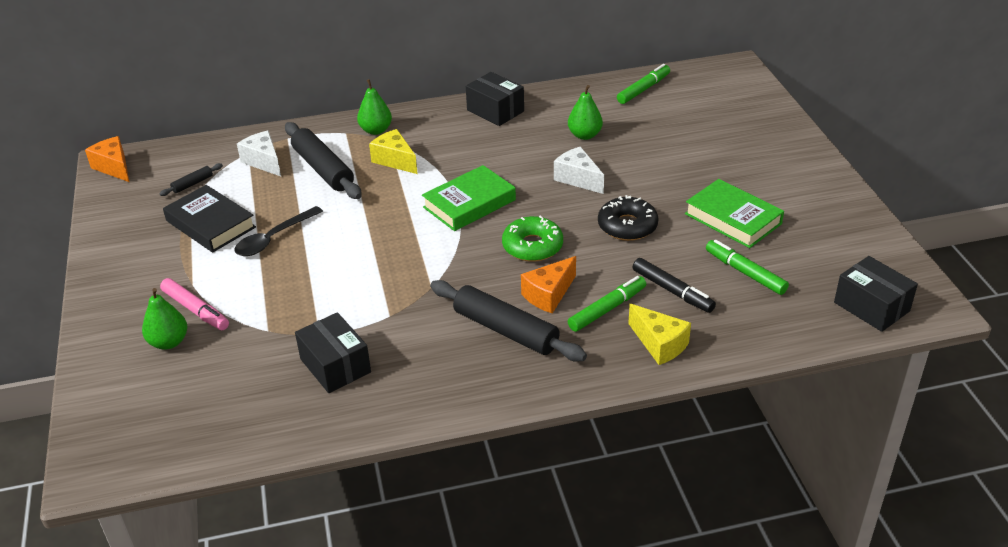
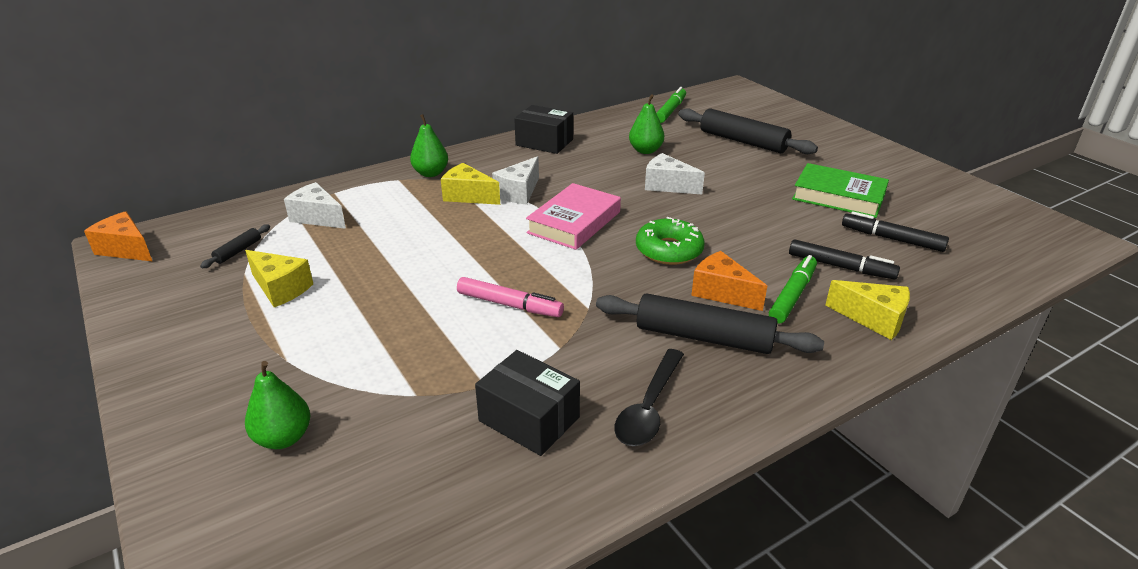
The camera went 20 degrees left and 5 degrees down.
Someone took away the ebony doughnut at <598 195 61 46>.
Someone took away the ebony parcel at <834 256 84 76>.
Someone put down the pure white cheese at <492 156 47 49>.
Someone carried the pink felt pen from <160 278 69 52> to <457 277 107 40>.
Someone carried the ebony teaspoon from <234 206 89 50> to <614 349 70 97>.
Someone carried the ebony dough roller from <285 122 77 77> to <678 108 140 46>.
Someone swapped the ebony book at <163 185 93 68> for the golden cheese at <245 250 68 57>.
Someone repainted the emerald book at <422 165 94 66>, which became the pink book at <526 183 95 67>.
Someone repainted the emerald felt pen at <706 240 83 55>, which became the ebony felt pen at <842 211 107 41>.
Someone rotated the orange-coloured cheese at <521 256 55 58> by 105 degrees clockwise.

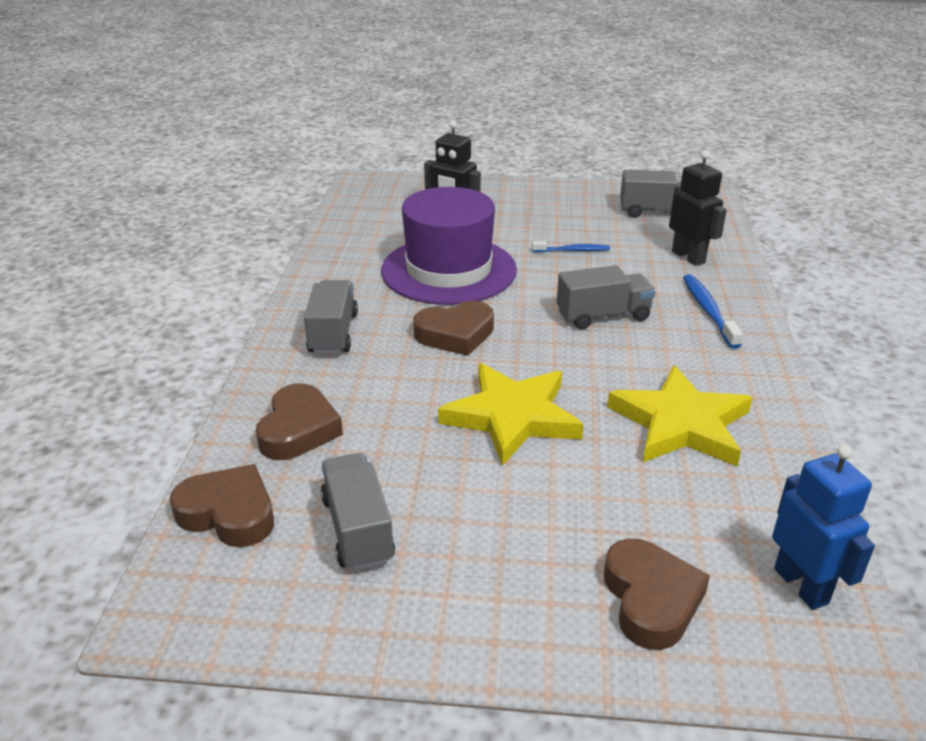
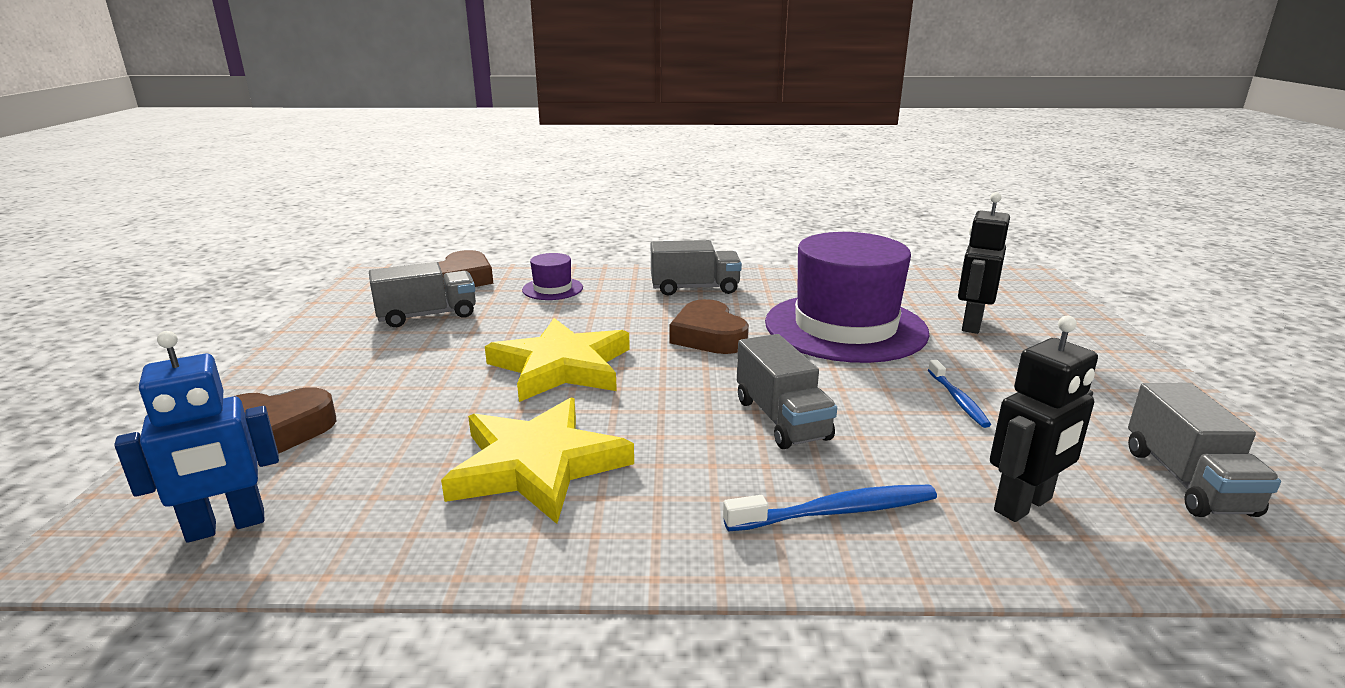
The camera went 85 degrees right and 10 degrees down.
Someone swapped the dark brown heart shape at <256 383 87 77> for the royal purple tall hat at <522 253 61 47>.

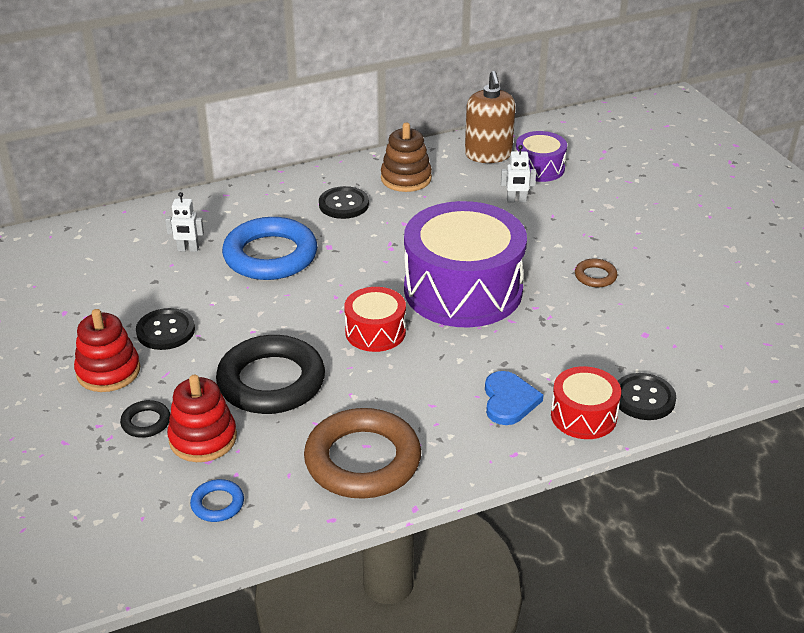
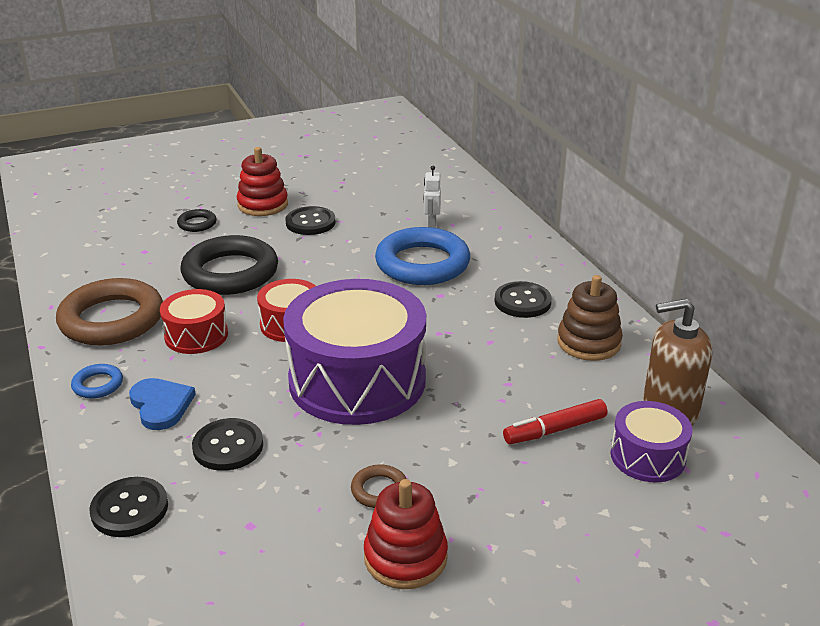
The camera went 90 degrees right and 5 degrees down.
Someone put down the ebony shirt button at <192 418 71 53>.
Someone carried the red stacking rings from <167 375 70 87> to <364 479 84 110>.
Someone carried the cobalt ring from <190 479 54 43> to <71 364 52 34>.
Someone carried the red drum from <551 366 70 73> to <160 289 68 65>.
Someone swapped the pure white toy robot at <501 145 35 58> for the red felt pen at <503 399 104 45>.
Someone rotated the cobalt heart shape at <485 371 59 54> by 120 degrees counterclockwise.

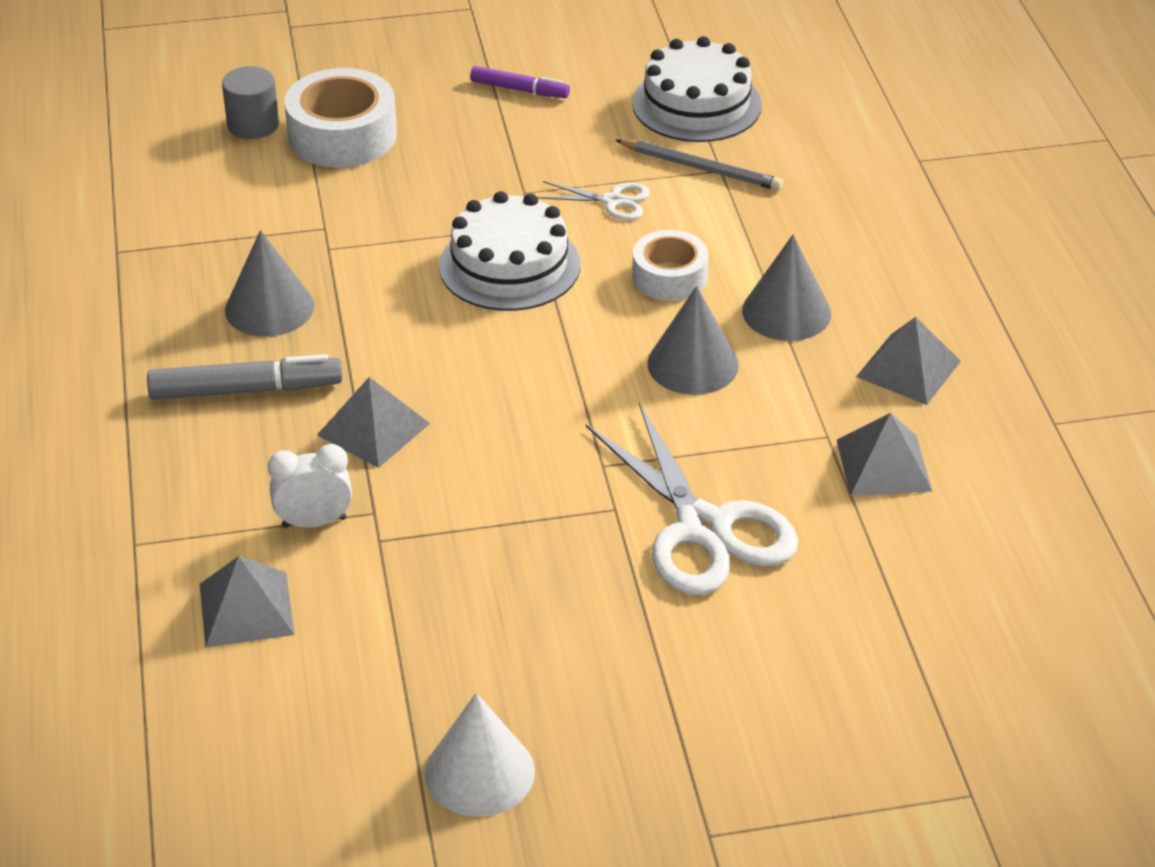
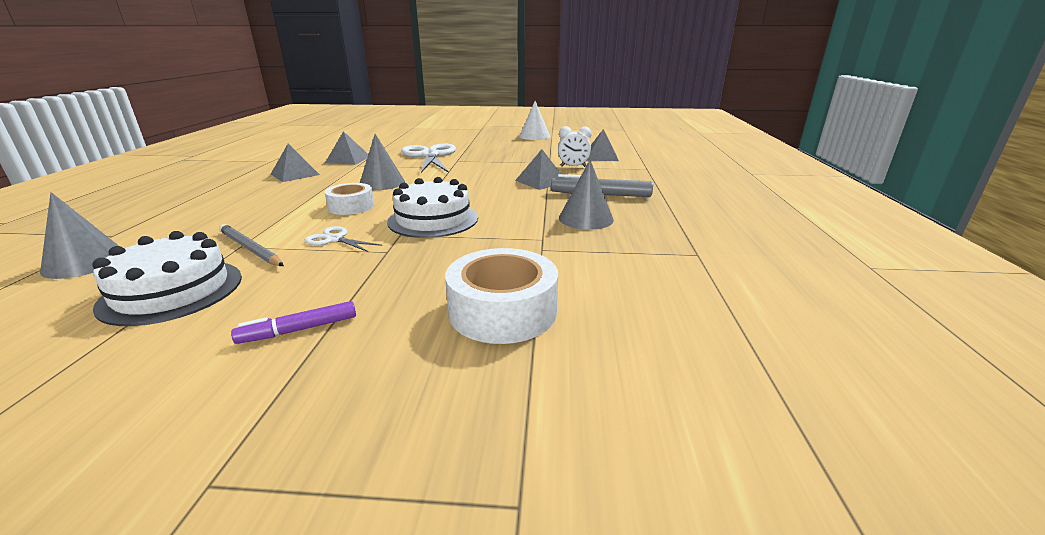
The camera went 165 degrees left and 15 degrees down.
Someone took away the gray solid cylinder at <222 66 57 73>.
Someone carried the gray cone shape from <742 234 89 107> to <40 192 79 87>.
Someone rotated the royal purple felt pen at <470 66 100 32> by 60 degrees counterclockwise.

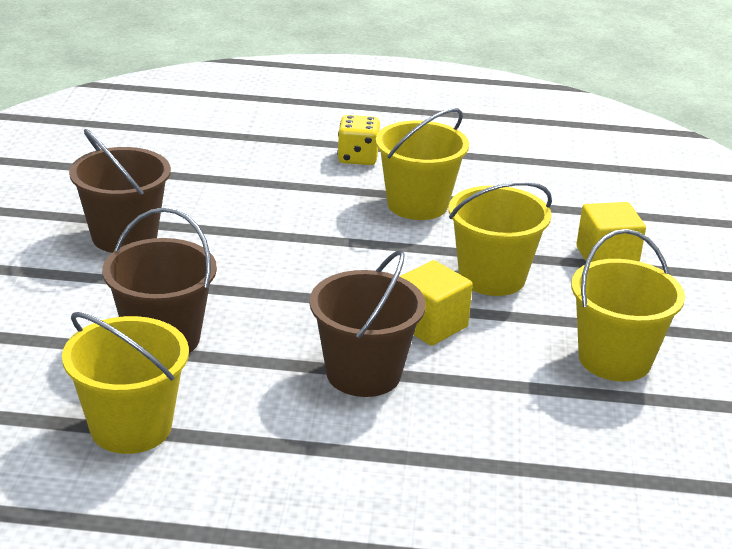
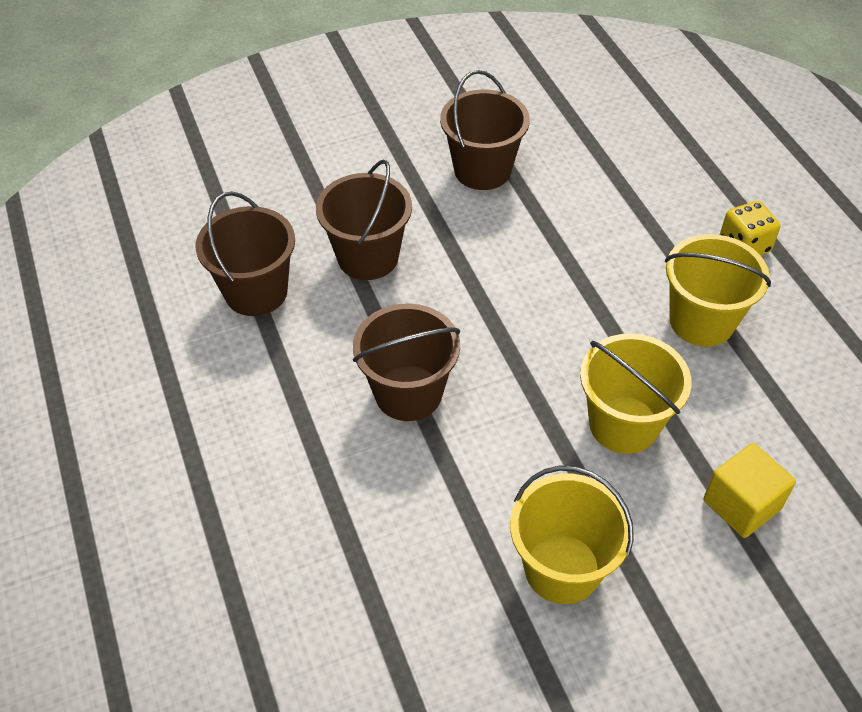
The camera went 65 degrees right and 20 degrees up.
Someone took away the golden cube at <399 260 74 86>.
Someone repainted the golden pail at <62 312 127 142>, which became the dark brown pail at <196 191 99 125>.

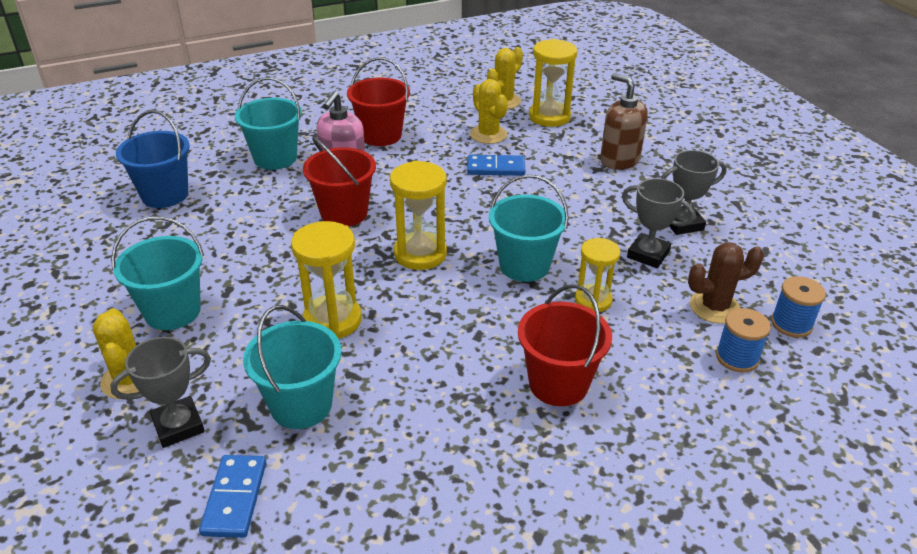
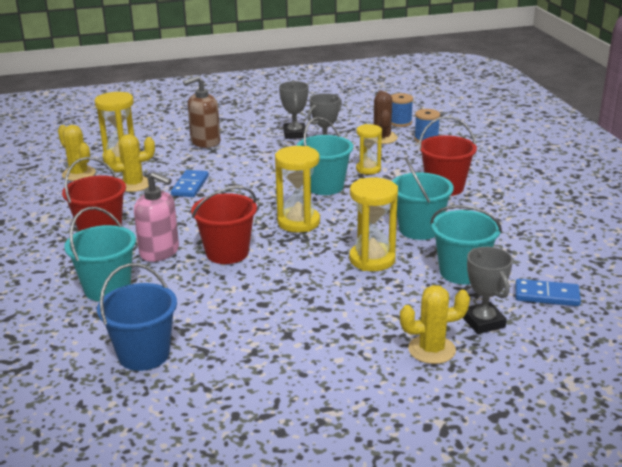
The camera went 80 degrees left and 10 degrees down.
Someone carried the teal pail from <111 216 93 114> to <392 157 62 83>.

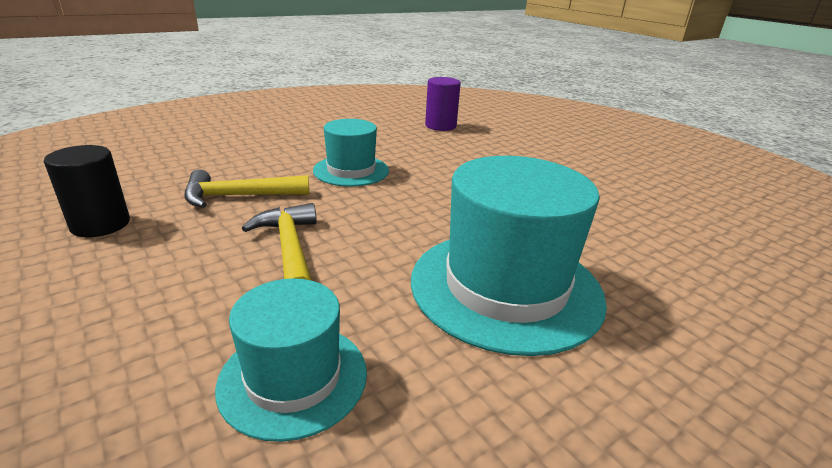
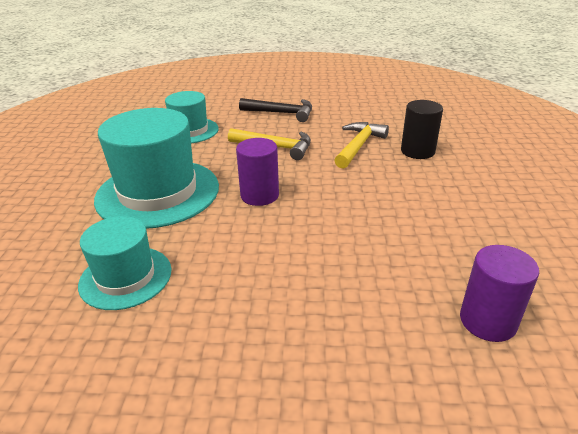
The camera went 130 degrees right and 5 degrees up.
Someone put down the royal purple solid cylinder at <236 138 43 68>.
Someone put down the ebony carpenter's hammer at <239 98 73 24>.
Someone carried the ebony solid cylinder from <44 145 86 92> to <401 100 42 59>.
Someone carried the teal tall hat from <313 119 76 68> to <78 216 93 94>.

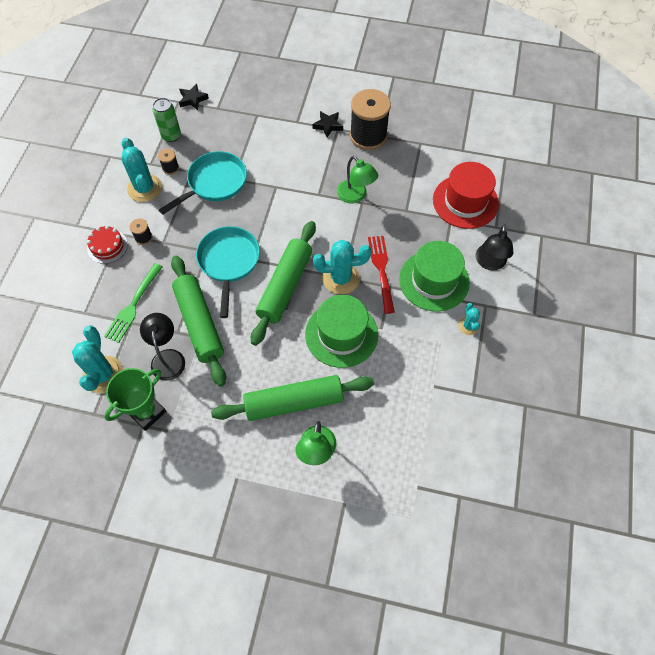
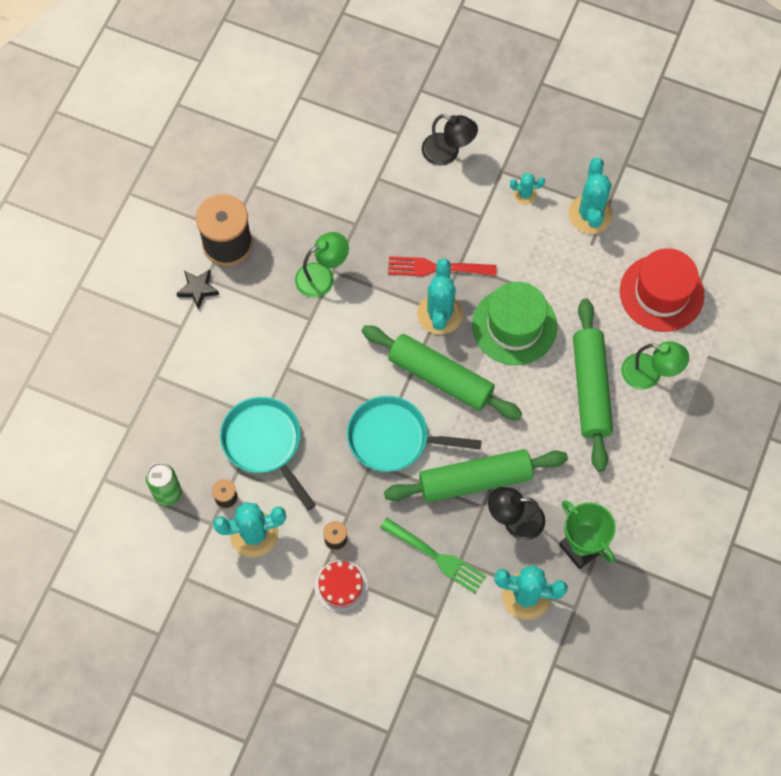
The camera went 80 degrees left and 5 degrees up.
Someone took away the ebony star shape at <179 84 30 26>.
Someone took away the emerald tall hat at <399 241 71 71>.
Someone put down the teal saguaro cactus at <568 158 45 76>.
Someone carried the red tall hat from <433 162 66 67> to <620 248 84 84>.

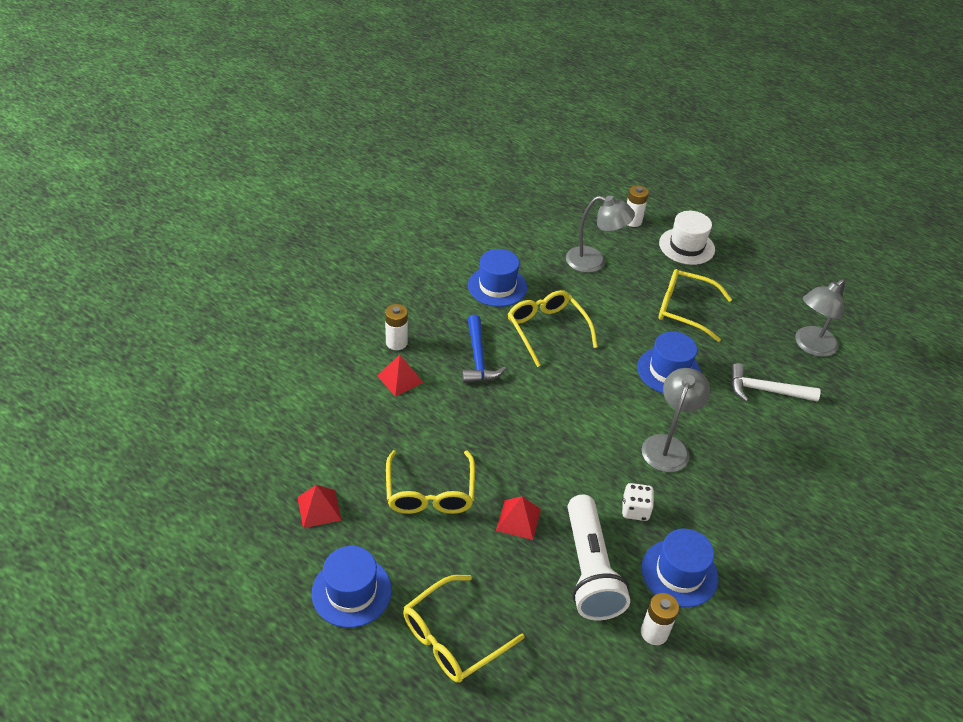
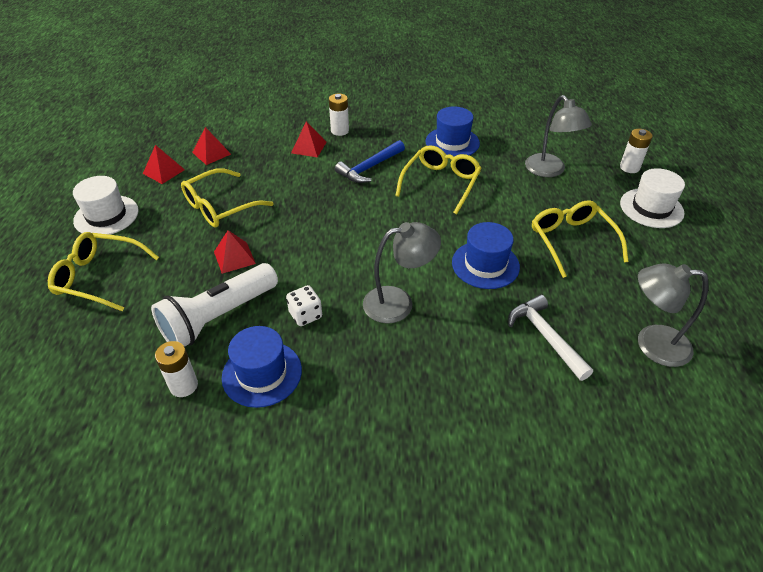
The camera went 55 degrees right and 0 degrees up.
Someone put down the red pyramid shape at <192 127 39 38>.
Someone repainted the cobalt tall hat at <312 546 80 82>, which became the pure white tall hat at <73 176 66 59>.

